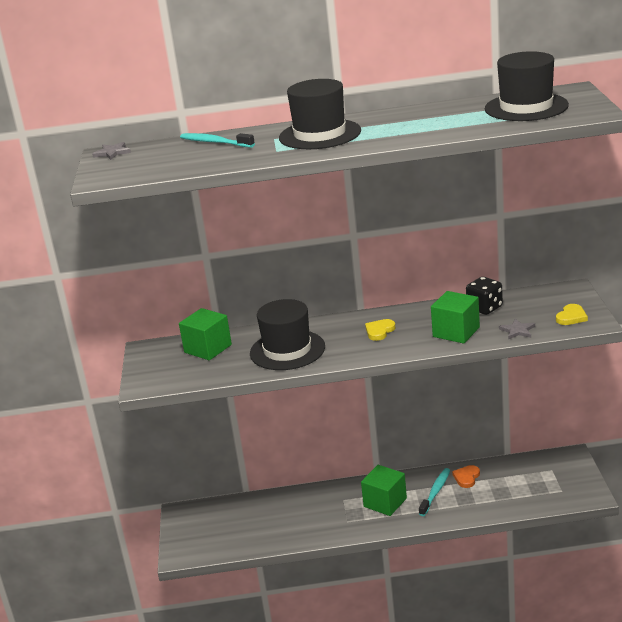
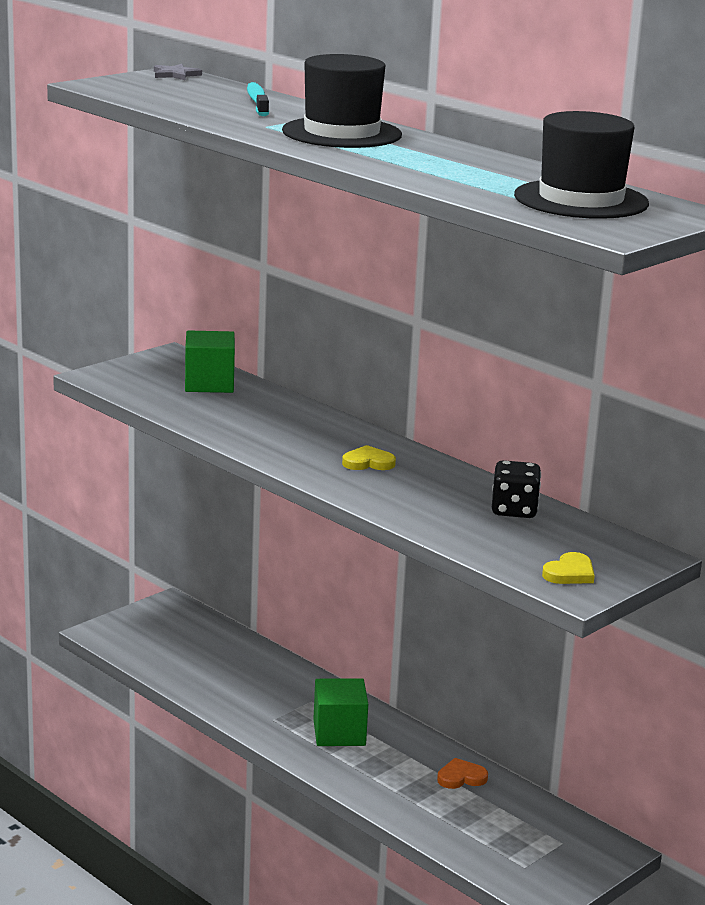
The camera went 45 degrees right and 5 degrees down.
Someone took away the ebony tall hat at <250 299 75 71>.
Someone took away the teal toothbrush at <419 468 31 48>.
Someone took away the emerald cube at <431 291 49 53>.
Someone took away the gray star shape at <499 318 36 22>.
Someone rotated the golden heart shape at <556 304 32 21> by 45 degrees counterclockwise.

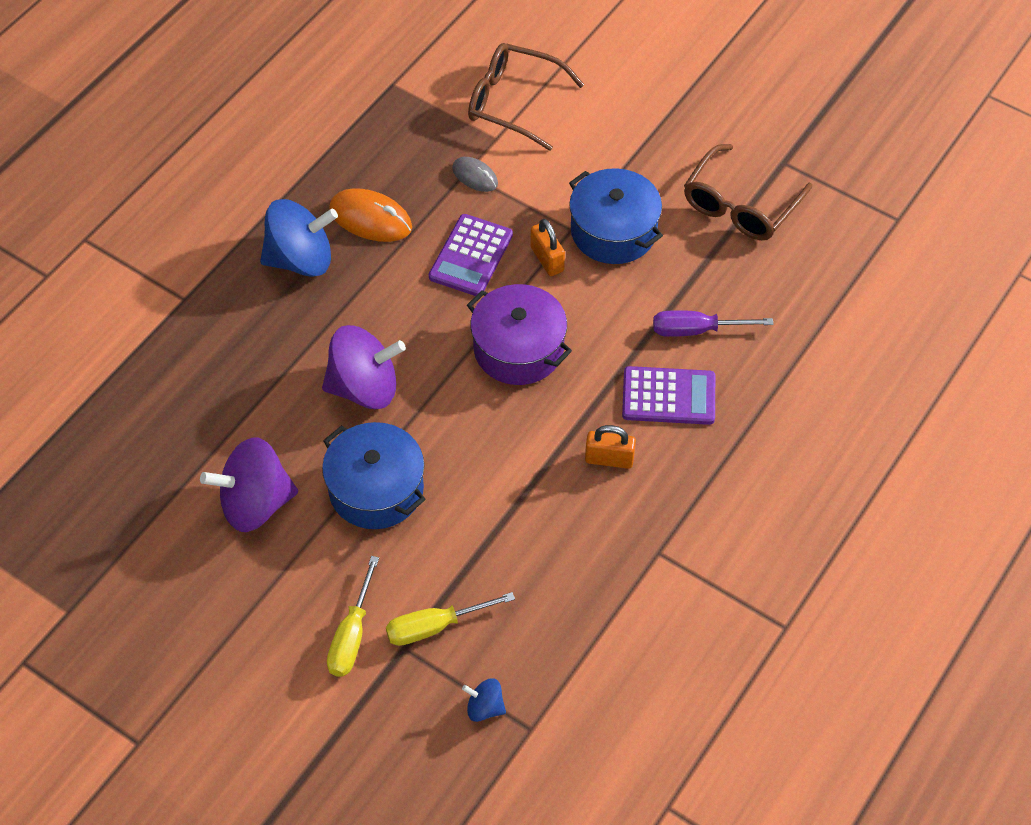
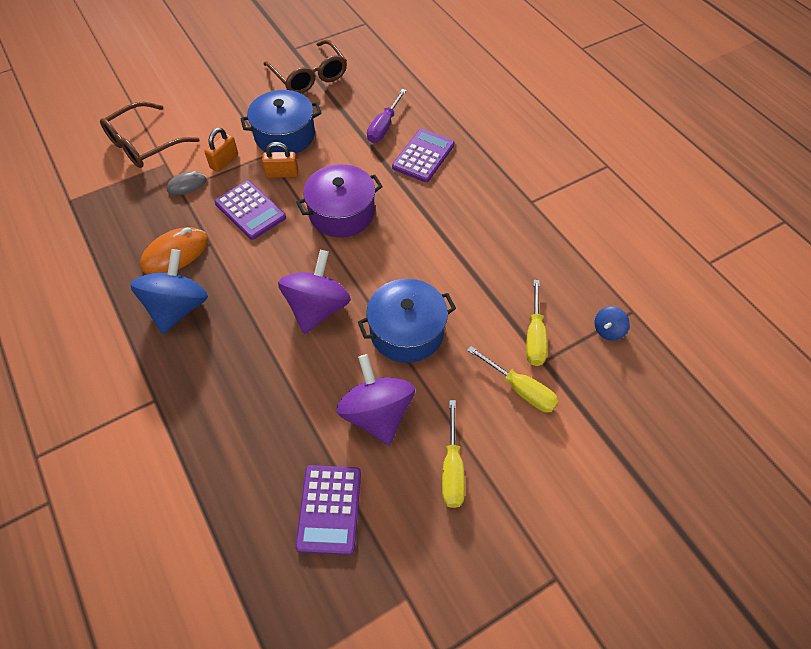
The camera went 65 degrees left and 0 degrees up.
Someone put down the royal purple adding machine at <295 465 66 90>.
Someone put down the golden screwdriver at <442 400 23 108>.
Someone carried the orange-coloured padlock from <585 425 51 44> to <204 128 34 44>.
Someone rotated the royal purple toy top at <200 437 98 95> by 150 degrees clockwise.

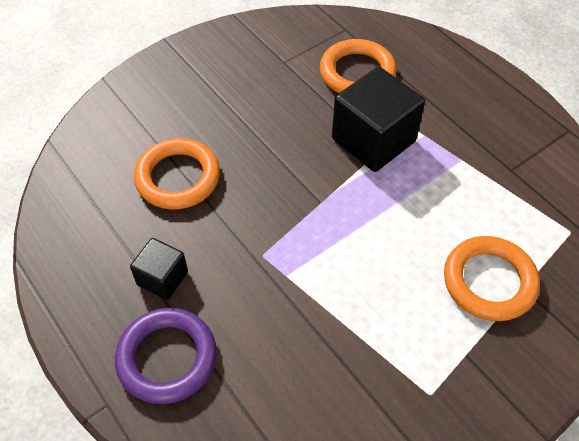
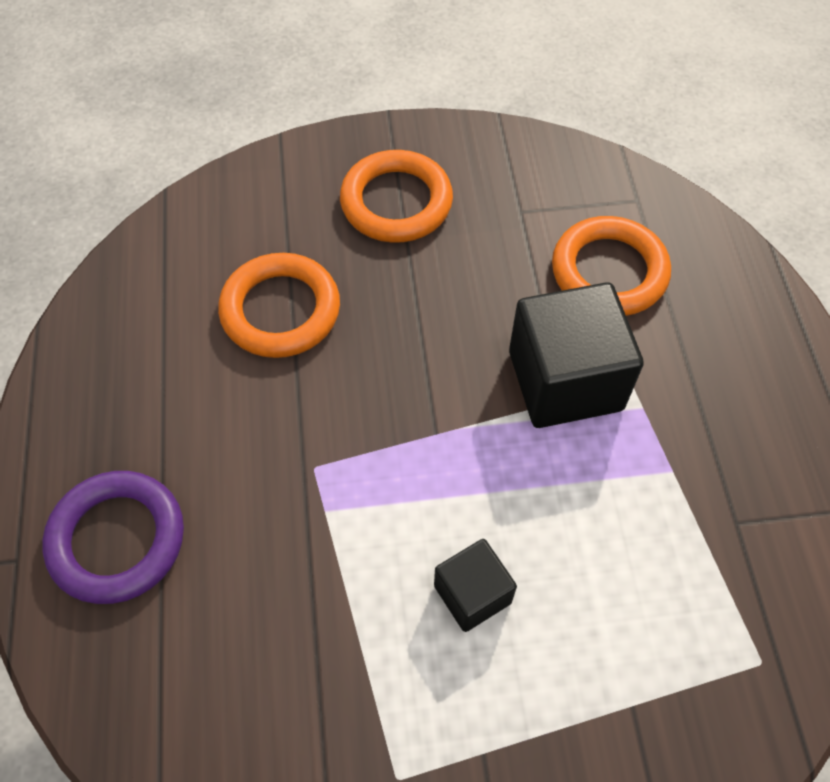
The camera went 30 degrees right and 5 degrees up.
Someone carried the ebony cube from <130 238 58 62> to <434 539 83 93>.
Someone carried the orange-coloured ring from <444 236 96 85> to <340 150 113 93>.

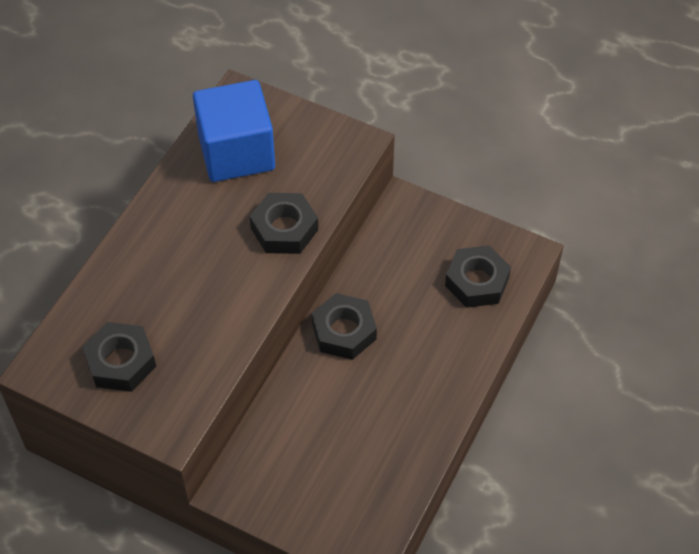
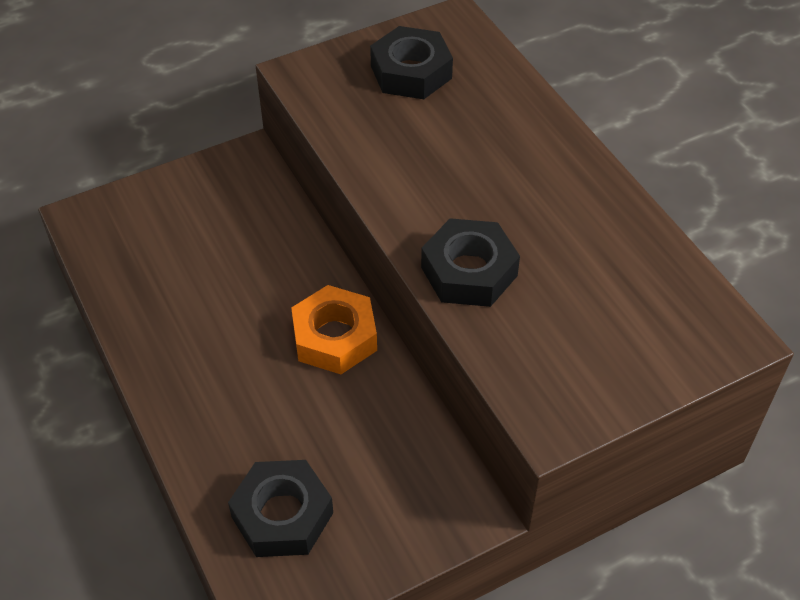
The camera went 125 degrees right and 5 degrees down.
Someone took away the cobalt cube at <193 80 82 102>.
Someone repainted the ebony hex nut at <312 293 65 67>, which became the orange-coloured hex nut at <291 285 86 89>.

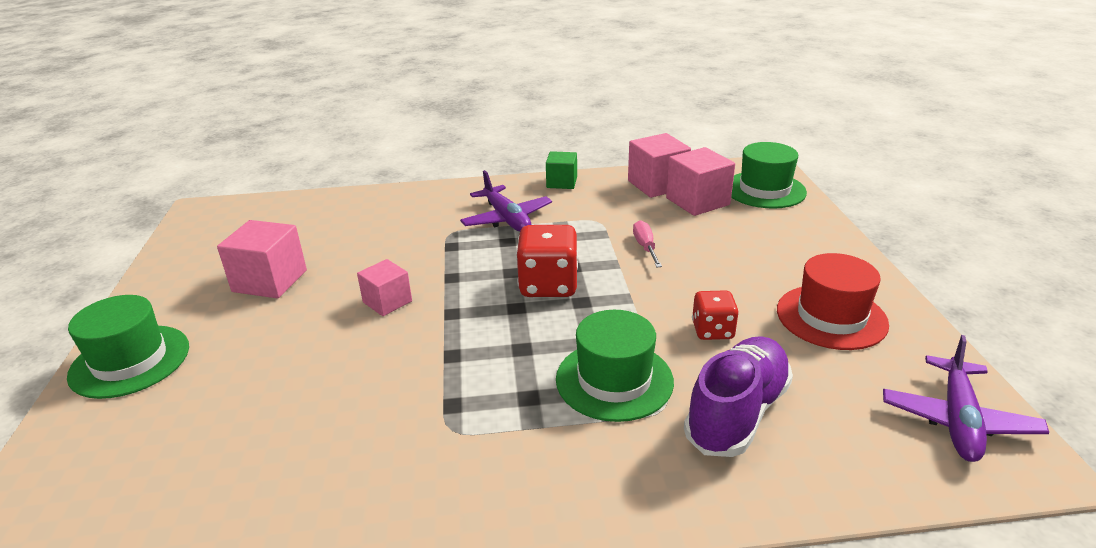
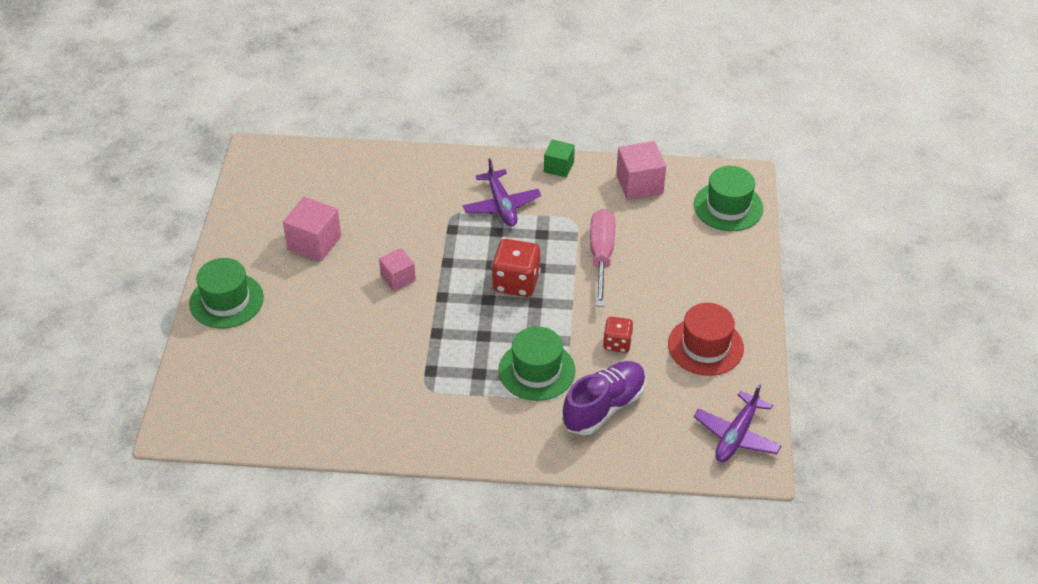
The camera went 10 degrees right and 15 degrees up.
Someone took away the pink cube at <666 147 69 69>.
Someone scaled the pink screwdriver at <633 220 29 47> by 1.94.

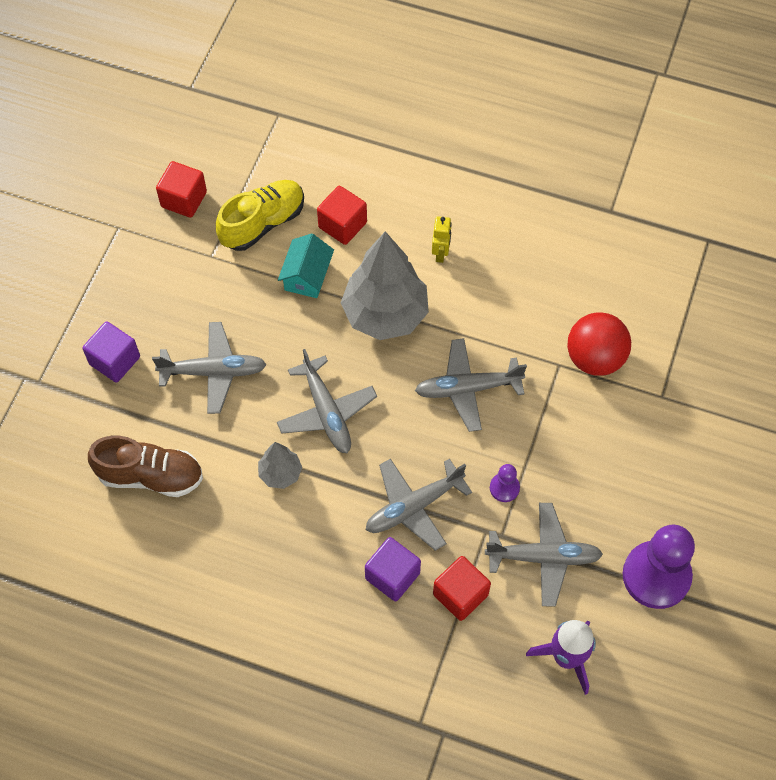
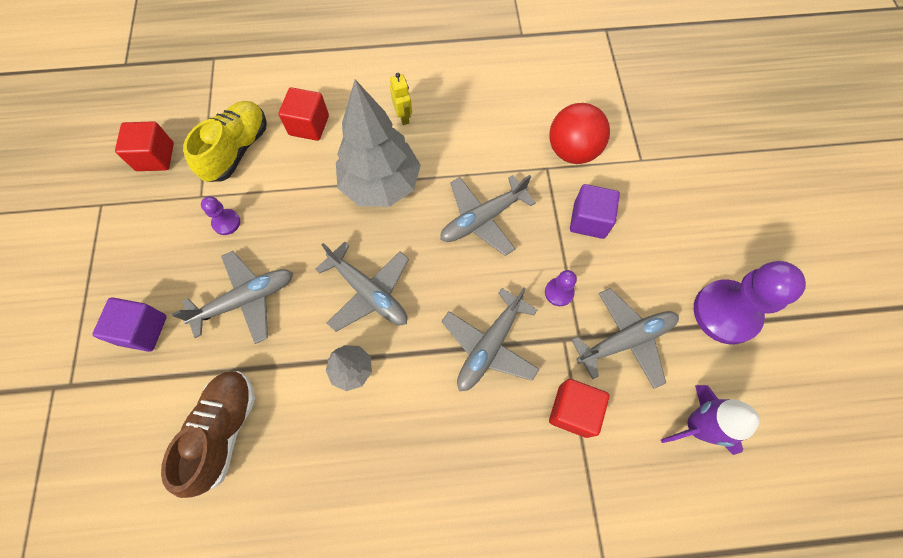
The camera went 25 degrees left and 5 degrees up.
Someone took away the teal house at <278 233 56 65>.
Someone put down the royal purple pawn at <201 196 39 39>.
Someone carried the royal purple cube from <365 537 56 64> to <570 184 50 55>.
Someone rotated the dark brown shoe at <88 436 115 61> by 60 degrees counterclockwise.

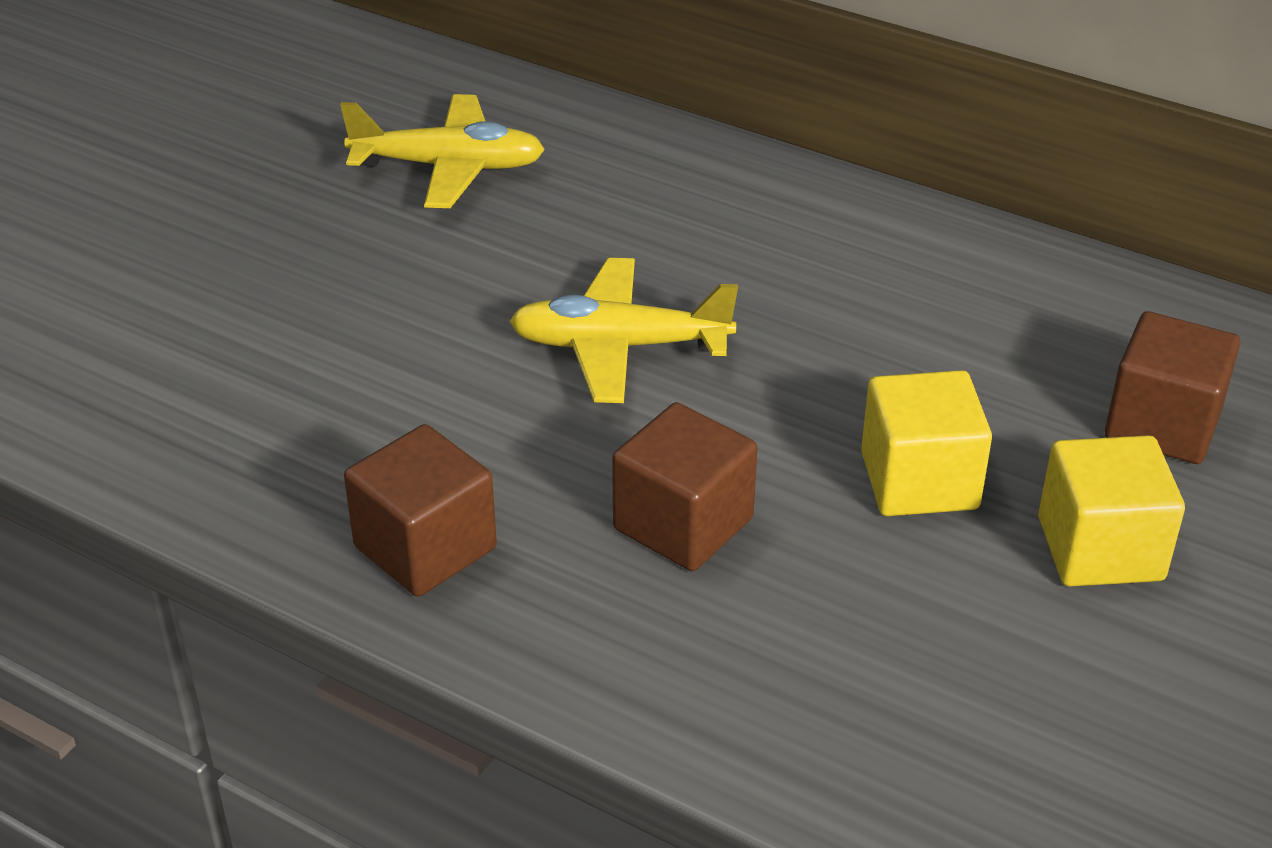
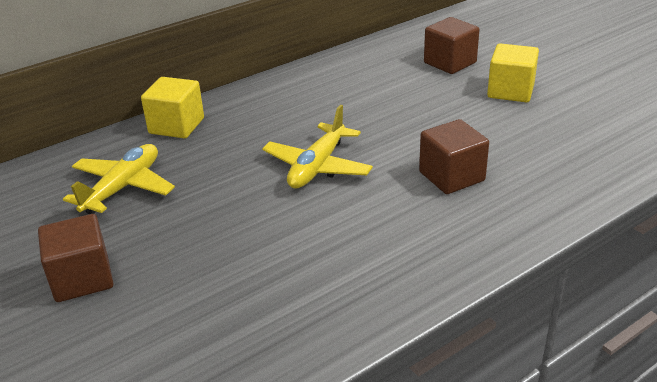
The camera went 65 degrees left and 5 degrees down.
Someone carried the dark brown cube from <344 424 153 172> to <38 214 75 88>.
Someone carried the golden cube from <861 370 131 146> to <141 77 63 62>.

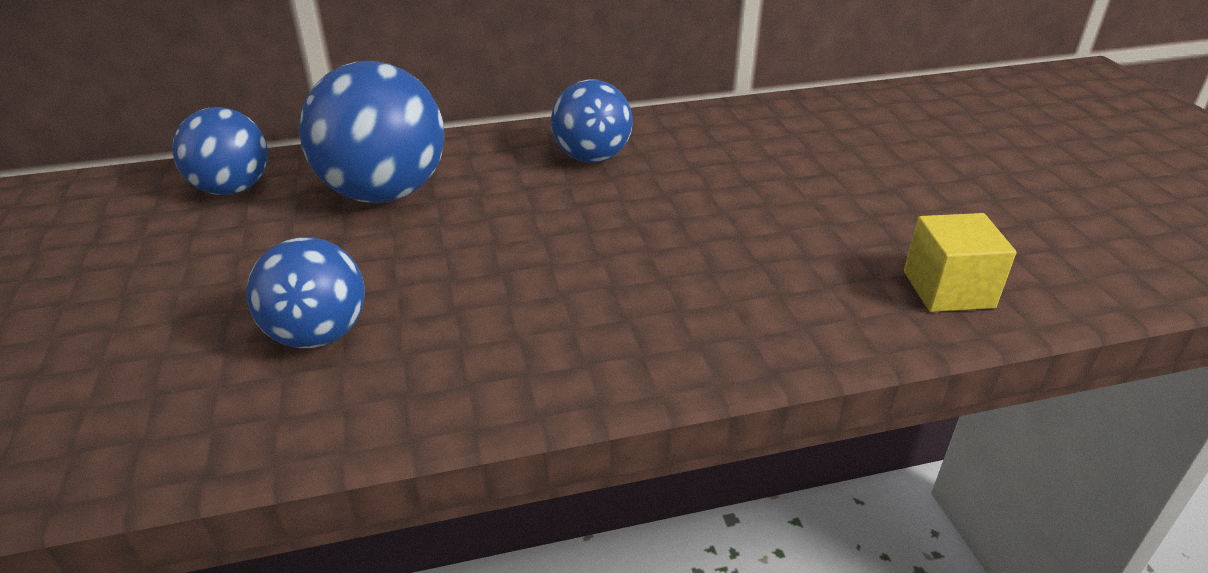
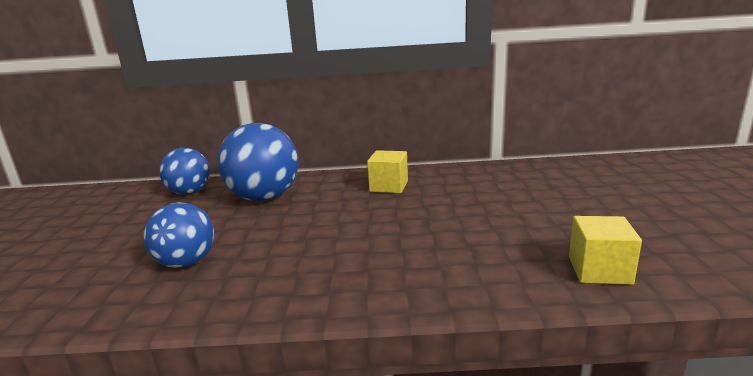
The camera went 15 degrees right and 15 degrees down.
Someone swapped the cobalt ball at <551 80 82 83> for the golden cube at <367 150 41 43>.

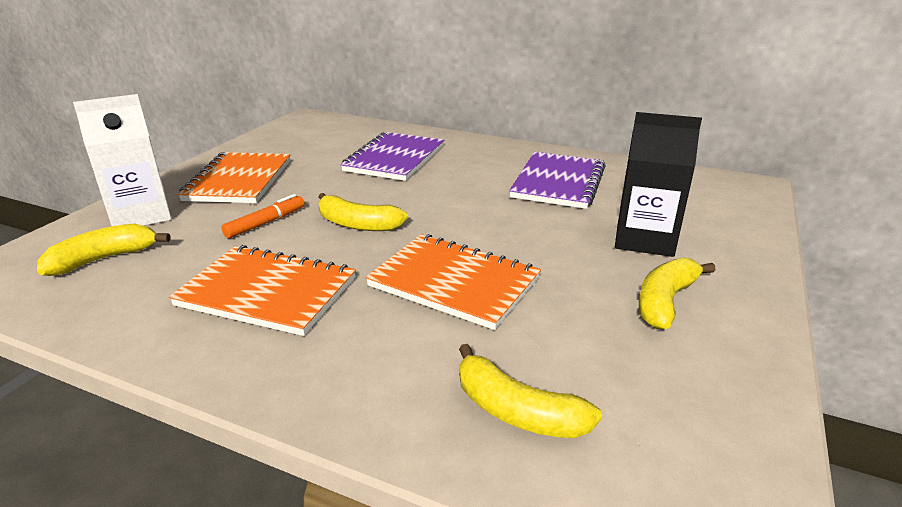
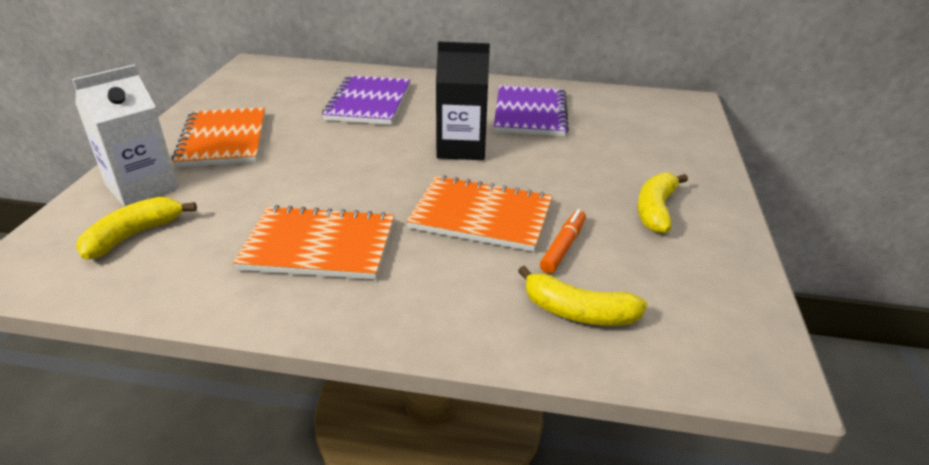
The camera went 15 degrees left and 5 degrees up.
Someone took away the golden toy banana at <318 193 90 38>.
Someone carried the orange-coloured felt pen from <221 194 84 44> to <540 209 46 65>.
Someone carried the ebony milk carton from <615 112 87 145> to <436 41 54 119>.

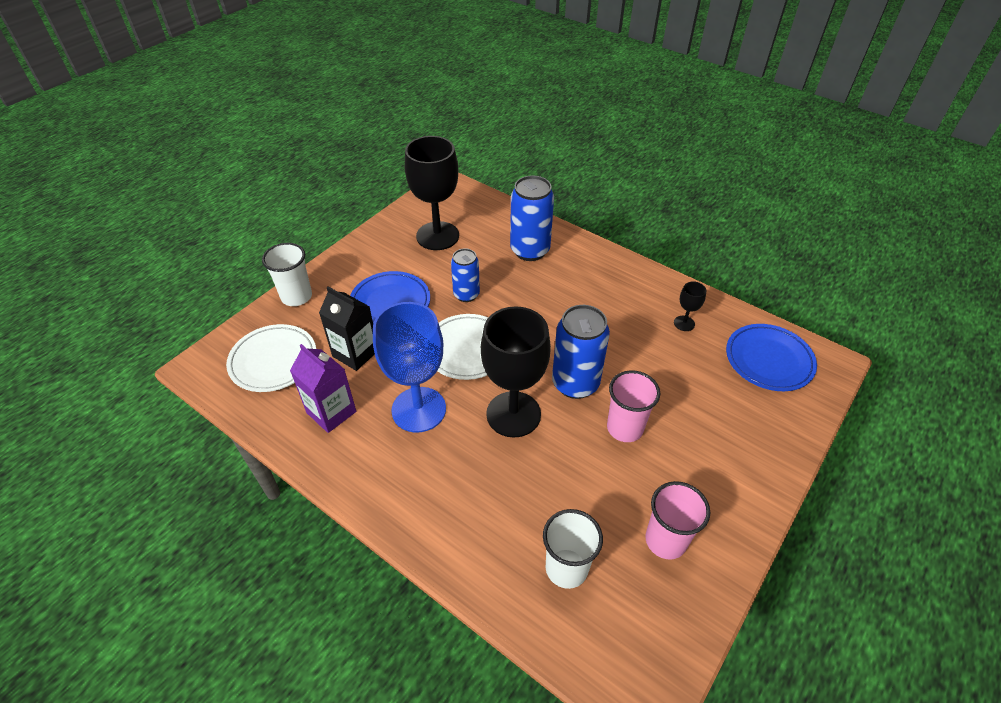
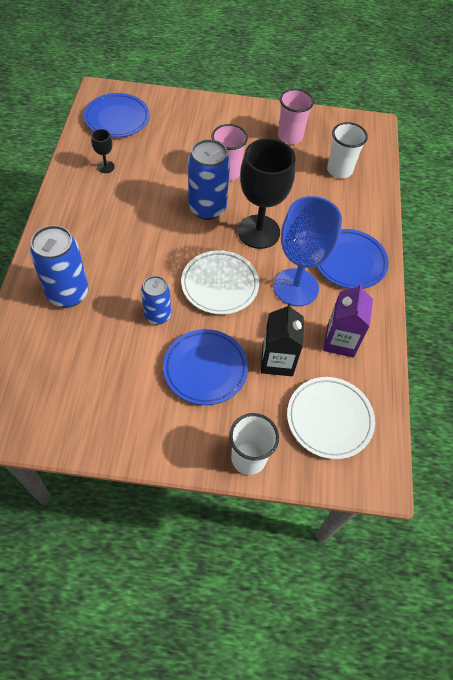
The camera went 125 degrees left and 10 degrees up.
Someone took away the ebony goblet at <405 136 54 114>.
Someone put down the cobalt dinner plate at <317 229 72 60>.

